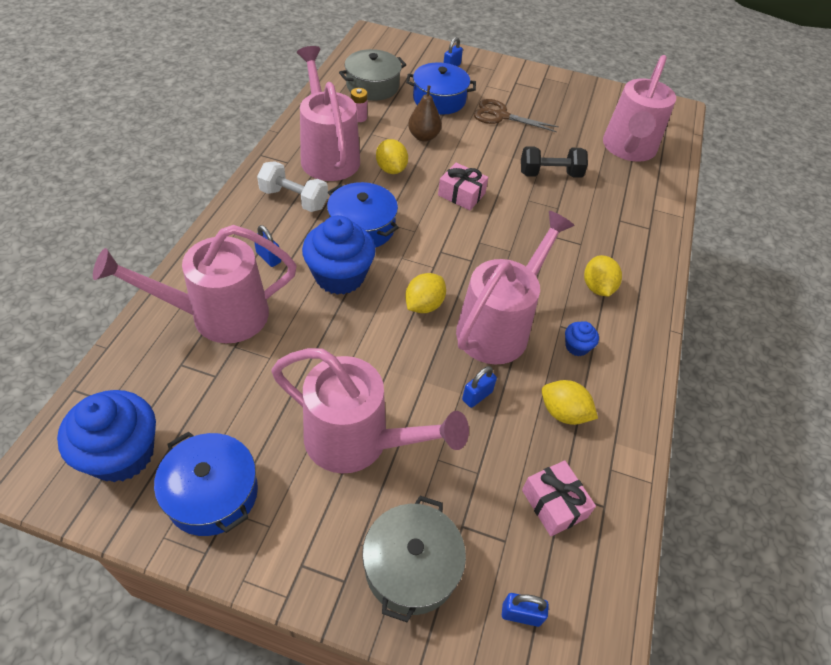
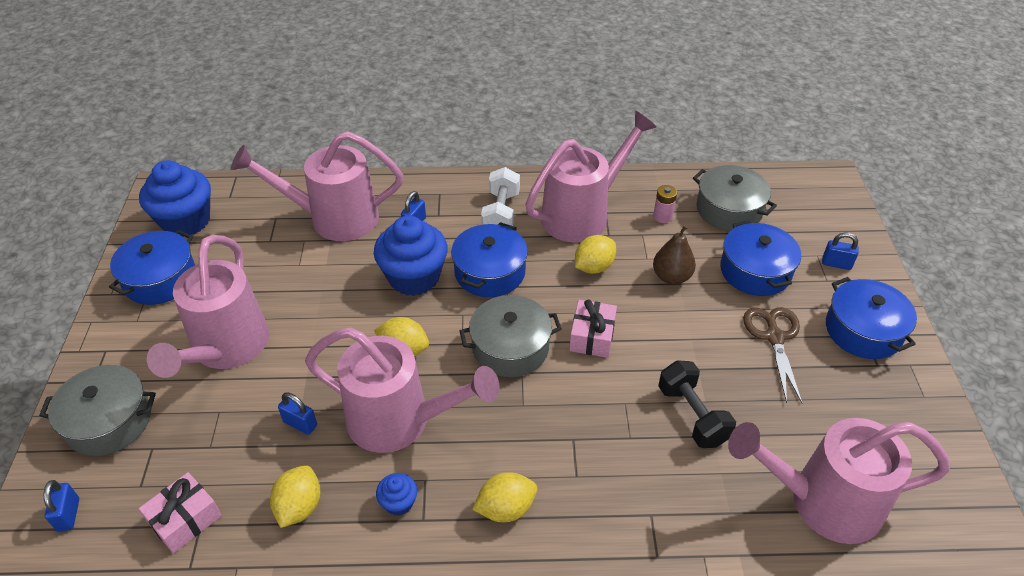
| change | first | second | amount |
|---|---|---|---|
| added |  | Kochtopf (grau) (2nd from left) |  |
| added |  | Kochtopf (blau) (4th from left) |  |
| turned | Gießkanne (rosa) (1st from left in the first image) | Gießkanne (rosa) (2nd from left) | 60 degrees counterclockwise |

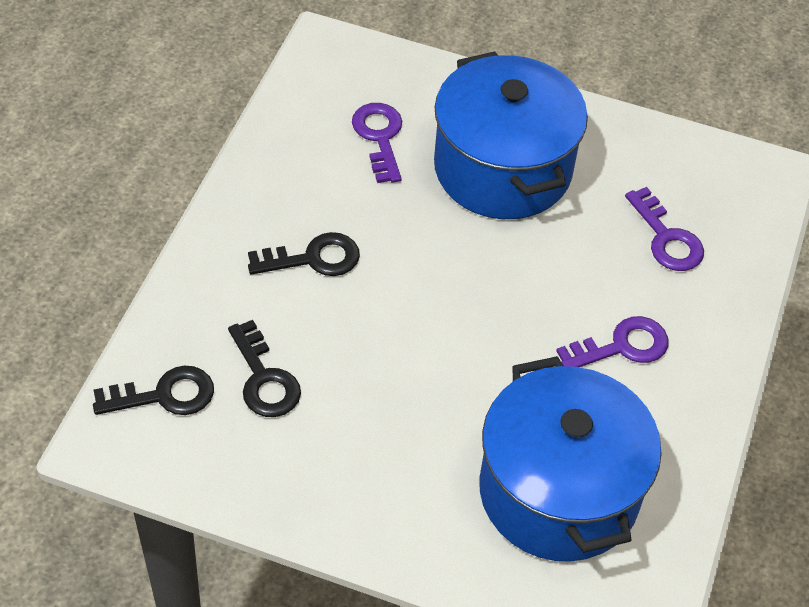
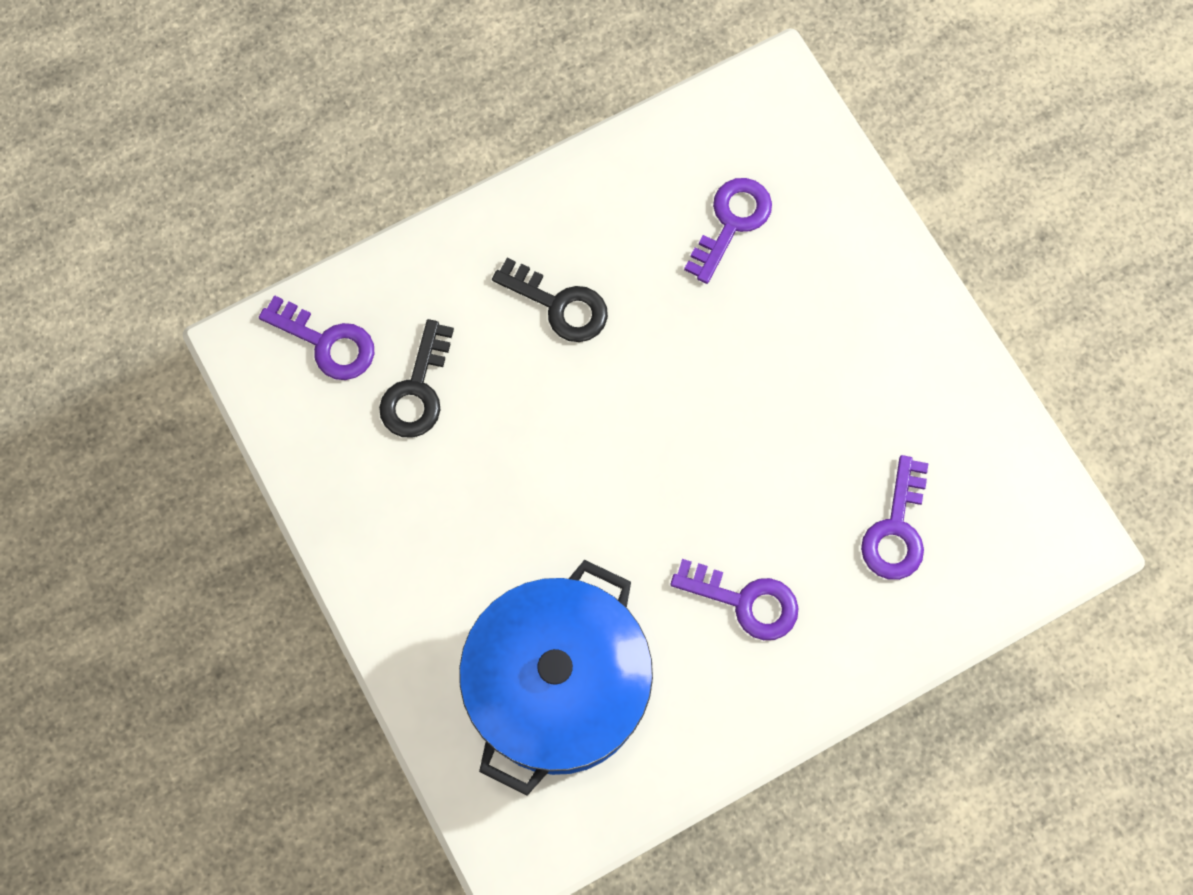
| change | first | second | amount |
|---|---|---|---|
| removed | Kochtopf (blau) (1st from left) |  |  |
| recoloured | Schlüssel (schwarz) (1st from left) | Schlüssel (lila) (1st from left) |  |

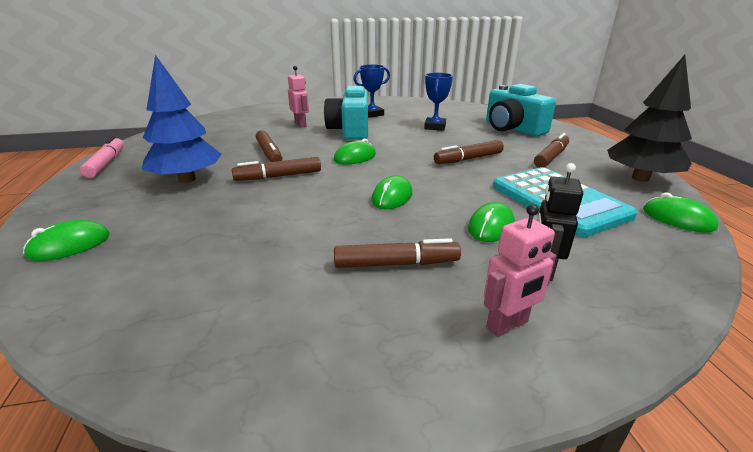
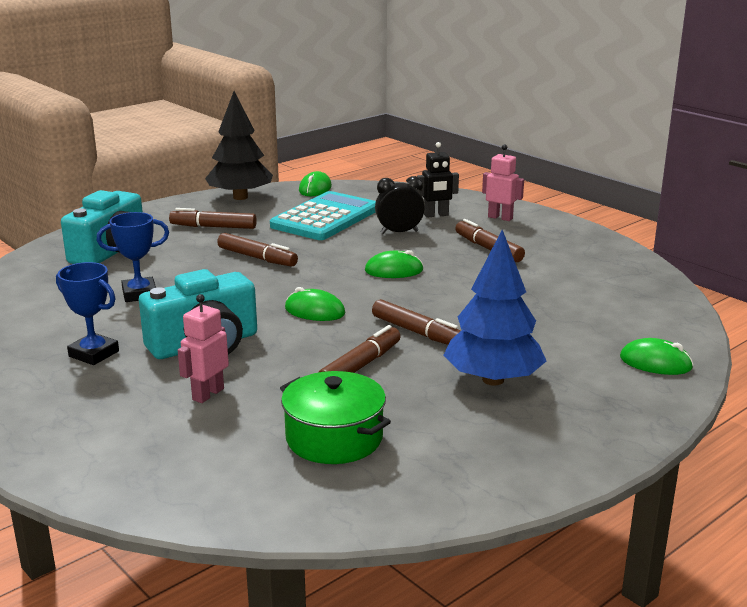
| change | first | second | amount |
|---|---|---|---|
| removed | Filzstift (rosa) |  |  |
| added |  | Kochtopf (grün) |  |
| replaced | Computermaus (grün) (4th from left) | Wecker (schwarz) |  |

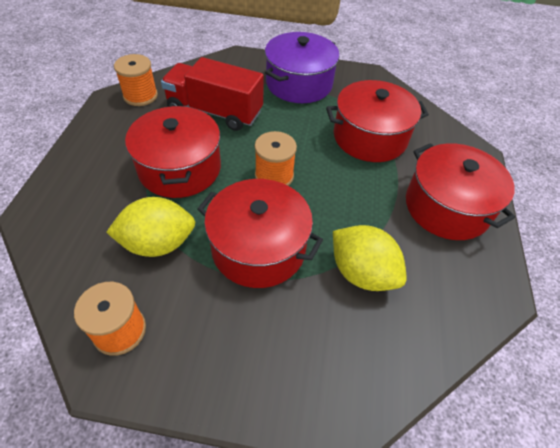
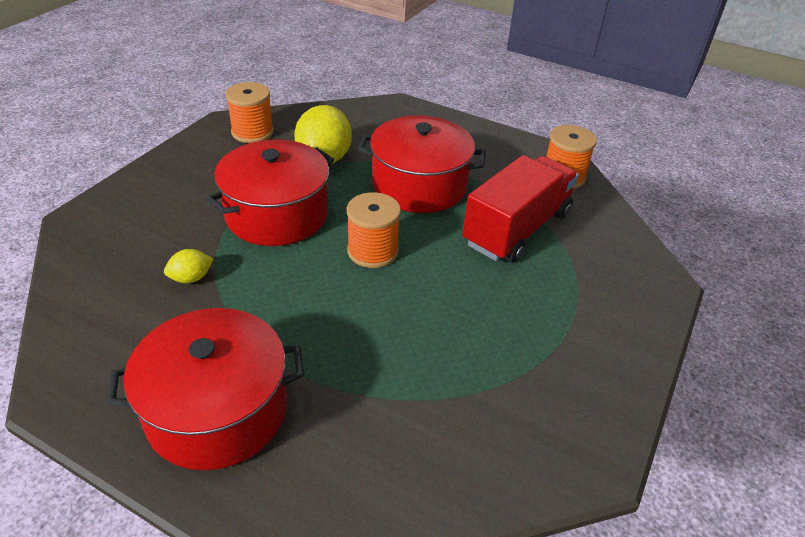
| change | first | second | amount |
|---|---|---|---|
| removed | Kochtopf (lila) |  |  |
| removed | Kochtopf (rot) (3rd from left) |  |  |
| resized | Zitrone (gelb) (2nd from left in the first image) | Zitrone (gelb) (1st from left) | x0.49 |

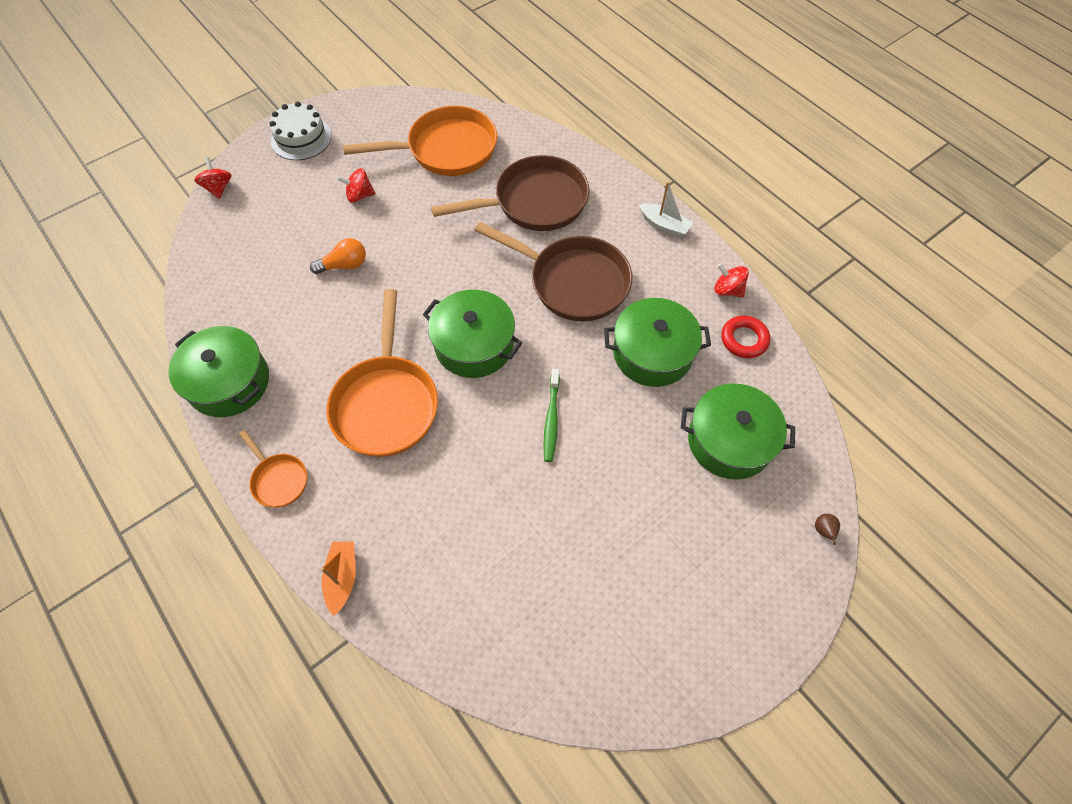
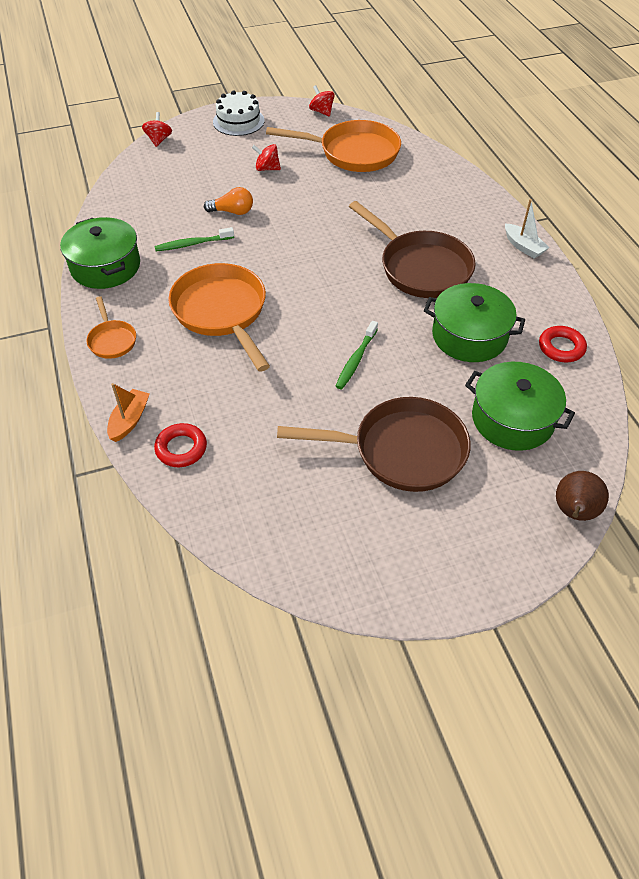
| change | first | second | amount |
|---|---|---|---|
| removed | Kochtopf (grün) (2nd from left) |  |  |
| added |  | Zahnbürste (grün) (1st from left) |  |
| added |  | Ring (rot) (1st from left) |  |
| moved | Pfanne (braun) (1st from left) |  |  |
| moved | Kreisel (rot) (3rd from left) |  |  |
| turned | Pfanne (orange) (2nd from left) |  | 135 degrees clockwise |
| resized | Birne (braun) |  | x2.10 |

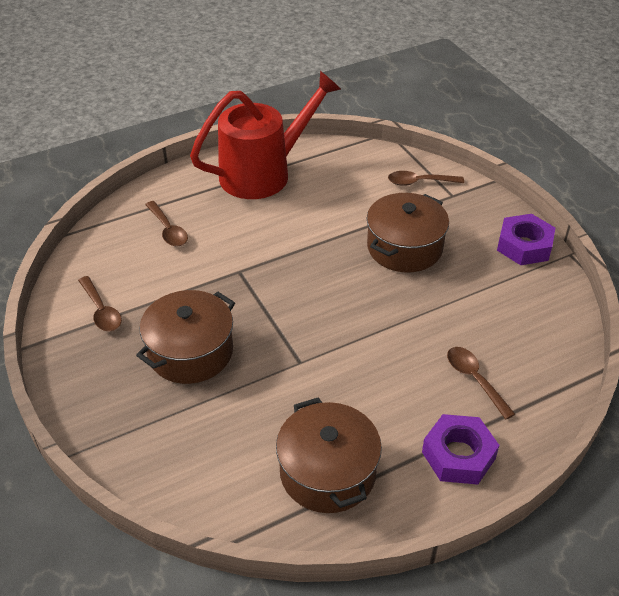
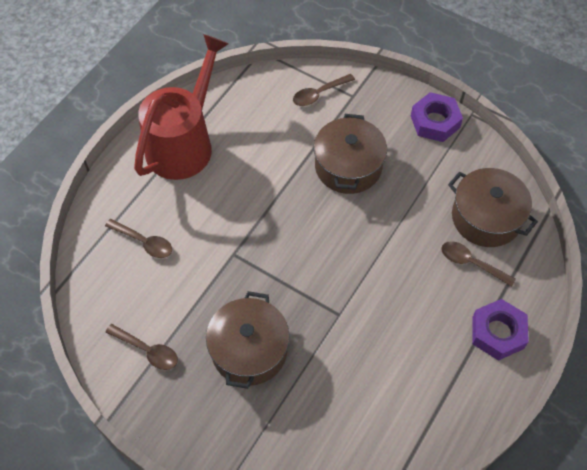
| change | first | second | amount |
|---|---|---|---|
| moved | Kochtopf (braun) (2nd from left in the first image) | Kochtopf (braun) (3rd from left) |  |

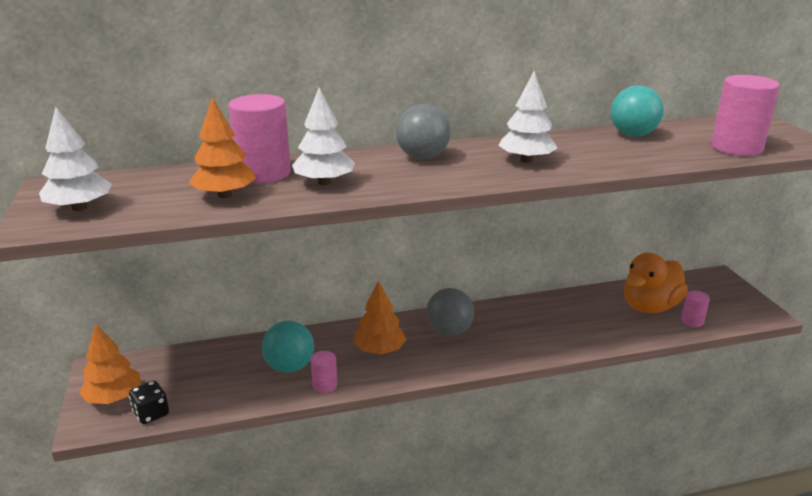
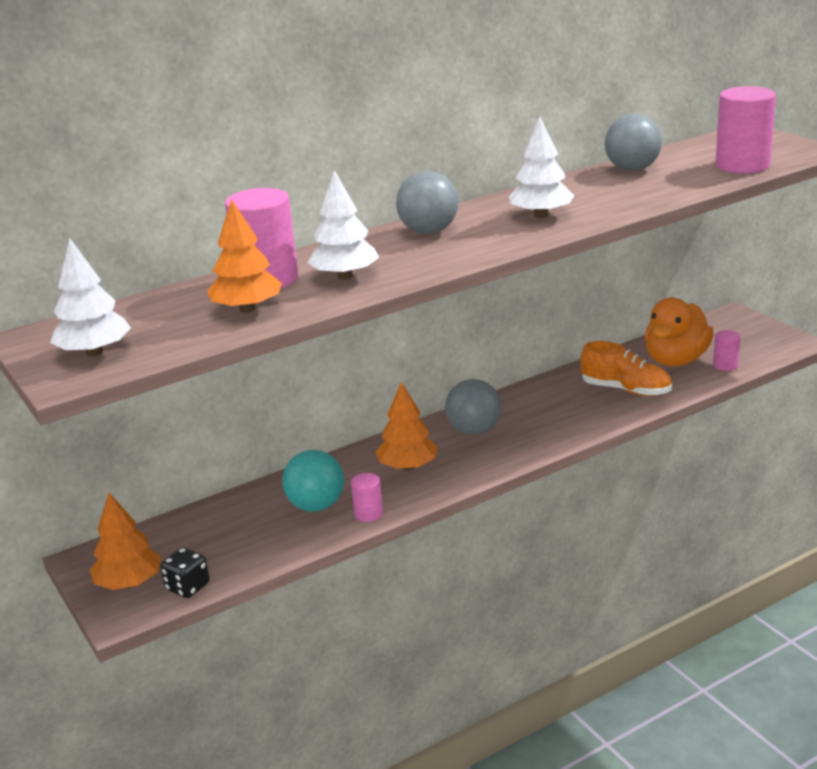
| change | first | second | amount |
|---|---|---|---|
| added |  | Schuh (orange) |  |
| recoloured | Ball (türkis) (2nd from left) | Ball (grau) (3rd from left) |  |

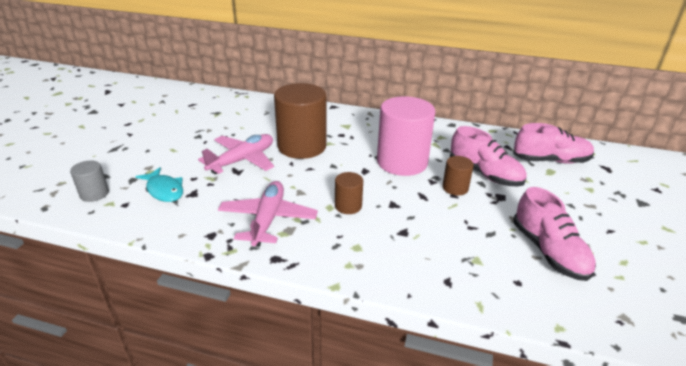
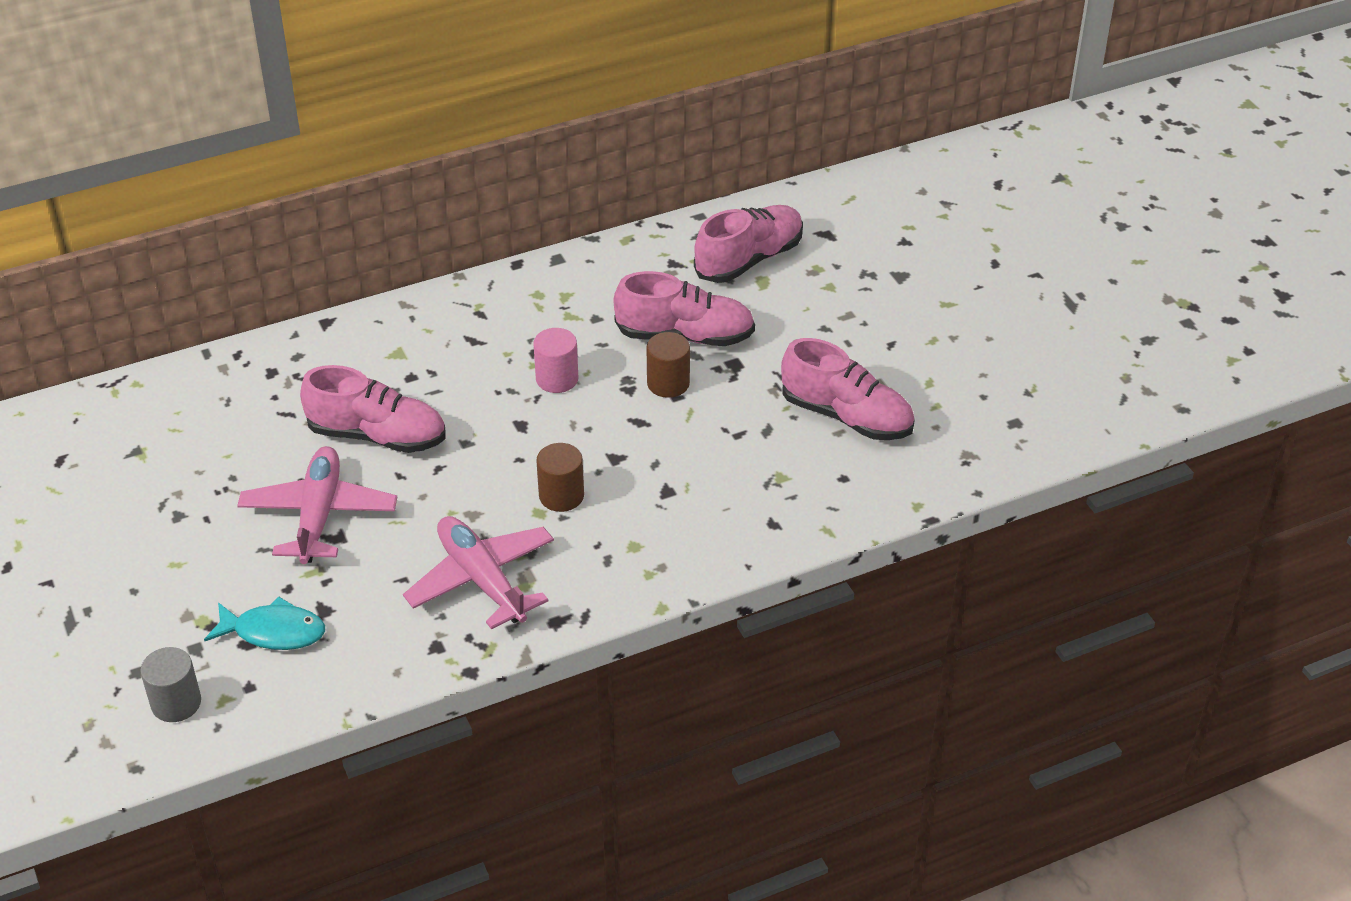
| change | first | second | amount |
|---|---|---|---|
| replaced | Vollzylinder (braun) (1st from left) | Schuh (rosa) (1st from left) |  |
| resized | Vollzylinder (rosa) |  | x0.47 |

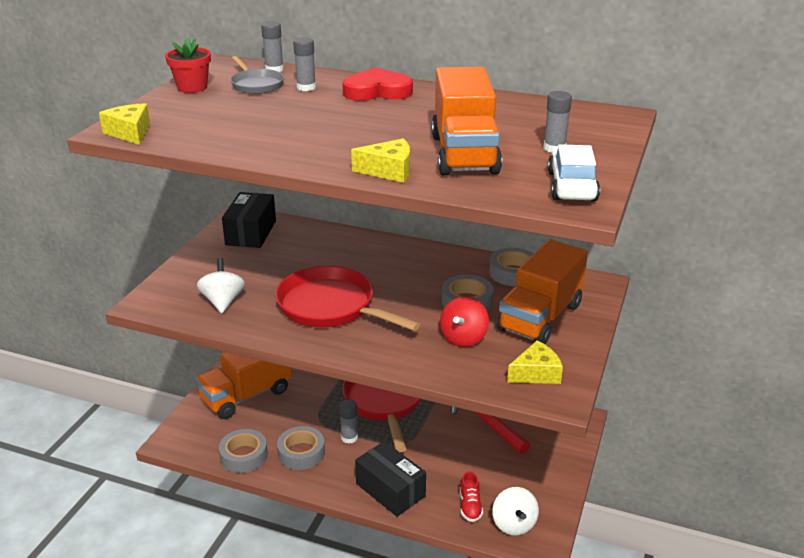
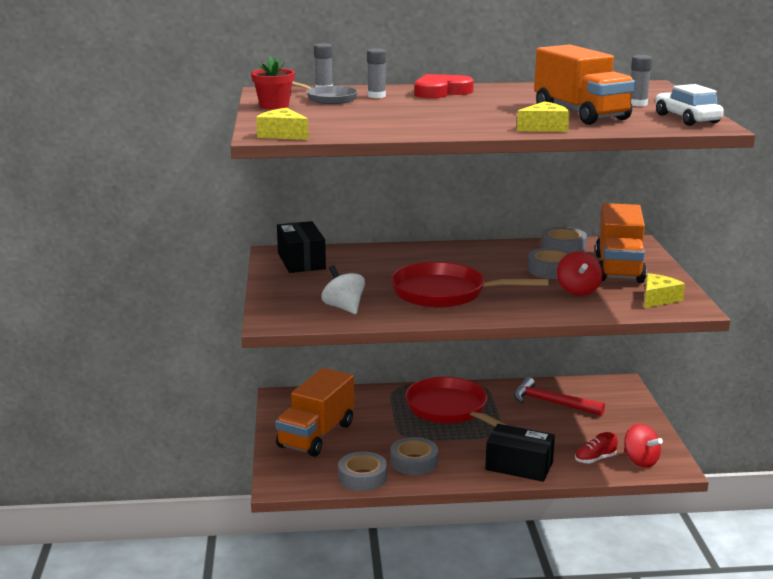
| change | first | second | amount |
|---|---|---|---|
| removed | Klebestift (grau) (3rd from left) |  |  |
| recoloured | Kreisel (weiß) (2nd from left) | Kreisel (rot) (2nd from left) |  |
| turned | Schuh (rot) |  | 90 degrees clockwise |

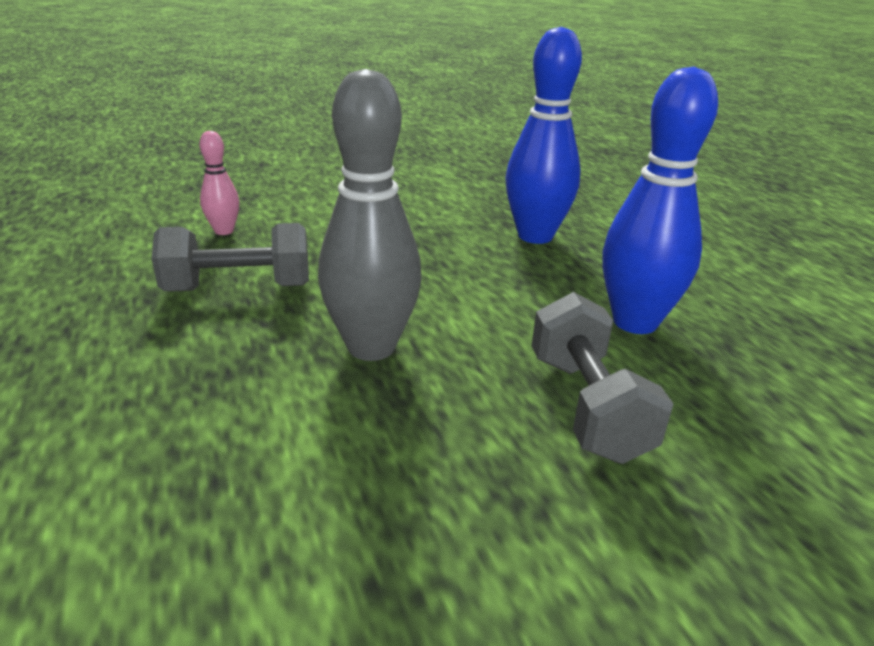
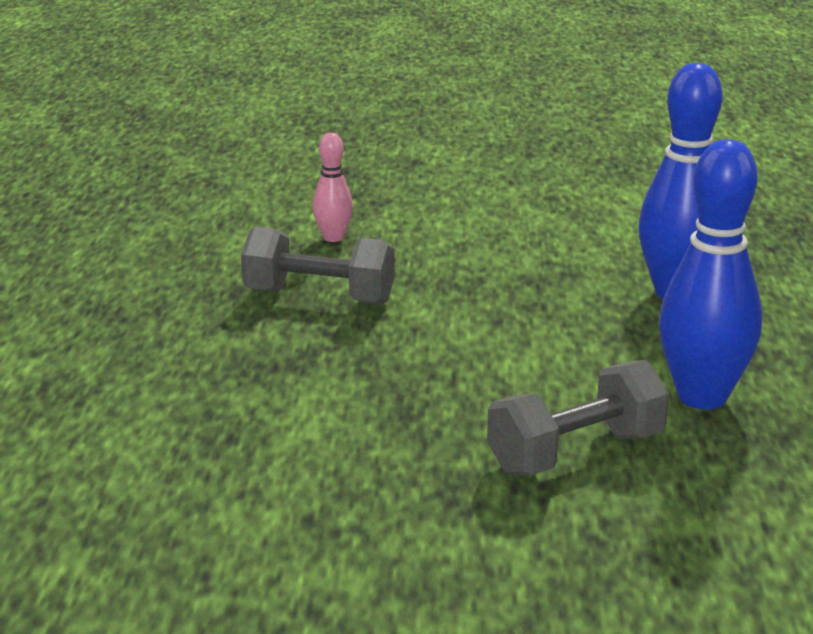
| change | first | second | amount |
|---|---|---|---|
| removed | Bowlingkegel (grau) |  |  |
| turned | Hantel (grau) (2nd from left) |  | 45 degrees clockwise |

